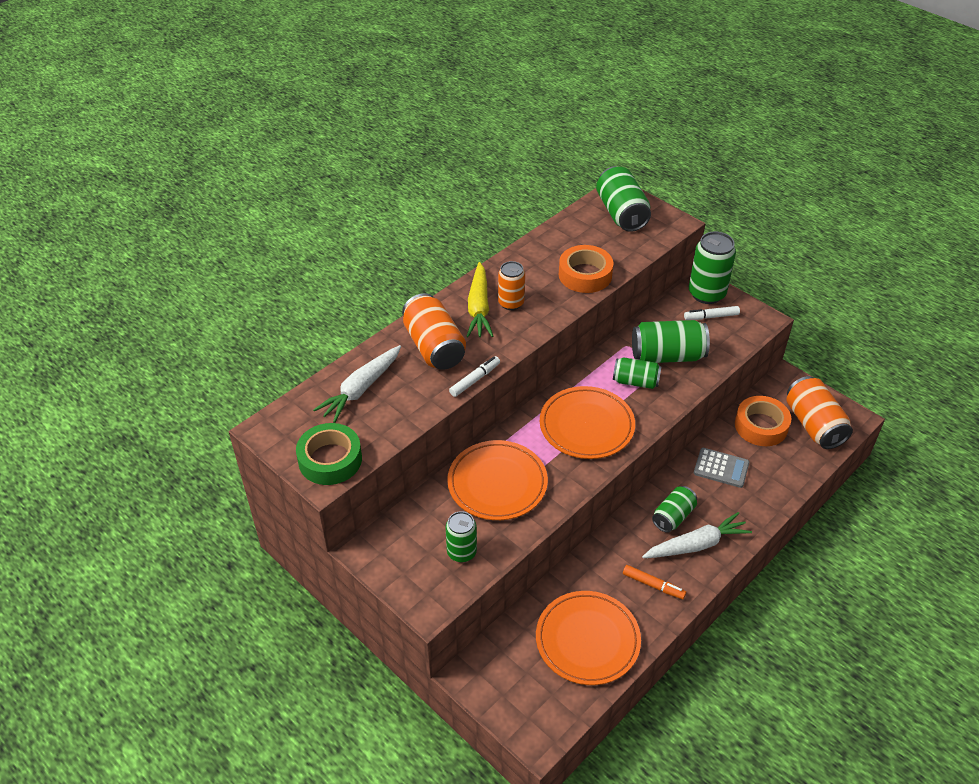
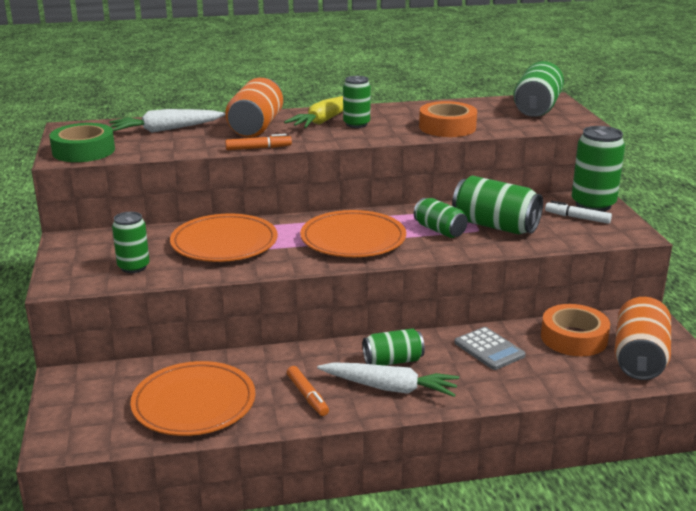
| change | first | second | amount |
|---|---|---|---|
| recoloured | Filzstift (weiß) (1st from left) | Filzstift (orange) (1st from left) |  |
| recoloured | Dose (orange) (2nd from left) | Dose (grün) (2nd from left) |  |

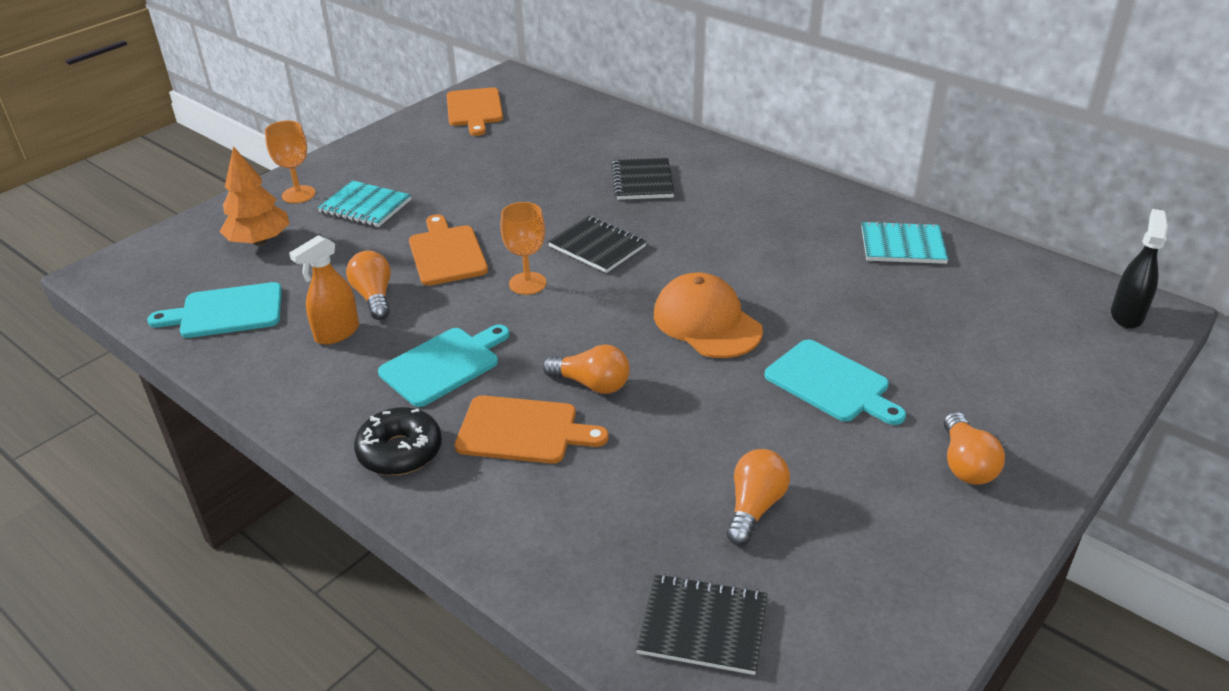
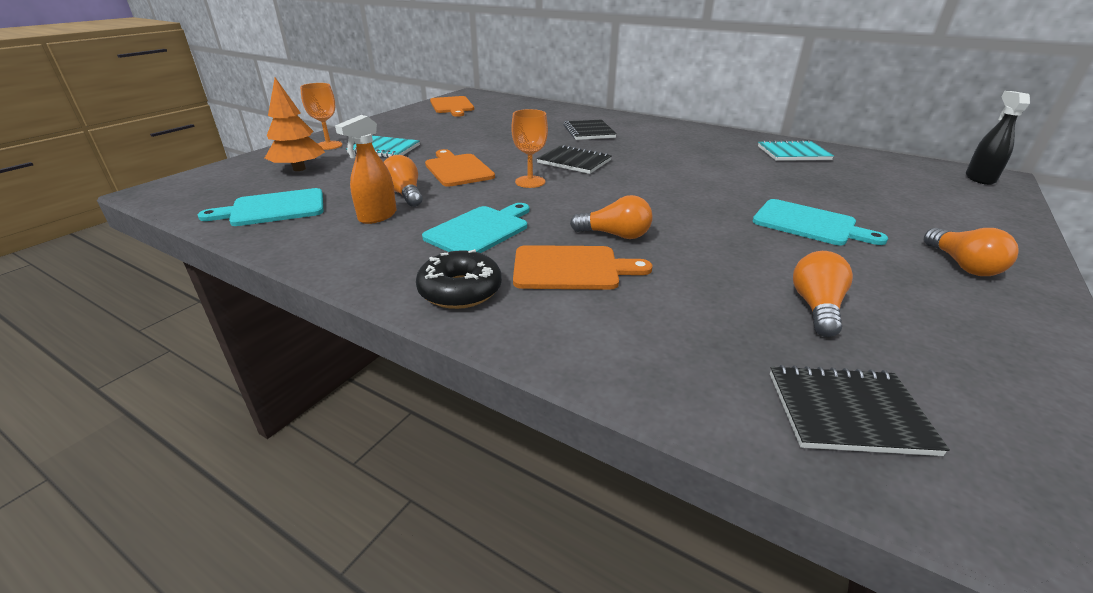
| change | first | second | amount |
|---|---|---|---|
| removed | Kappe (orange) |  |  |

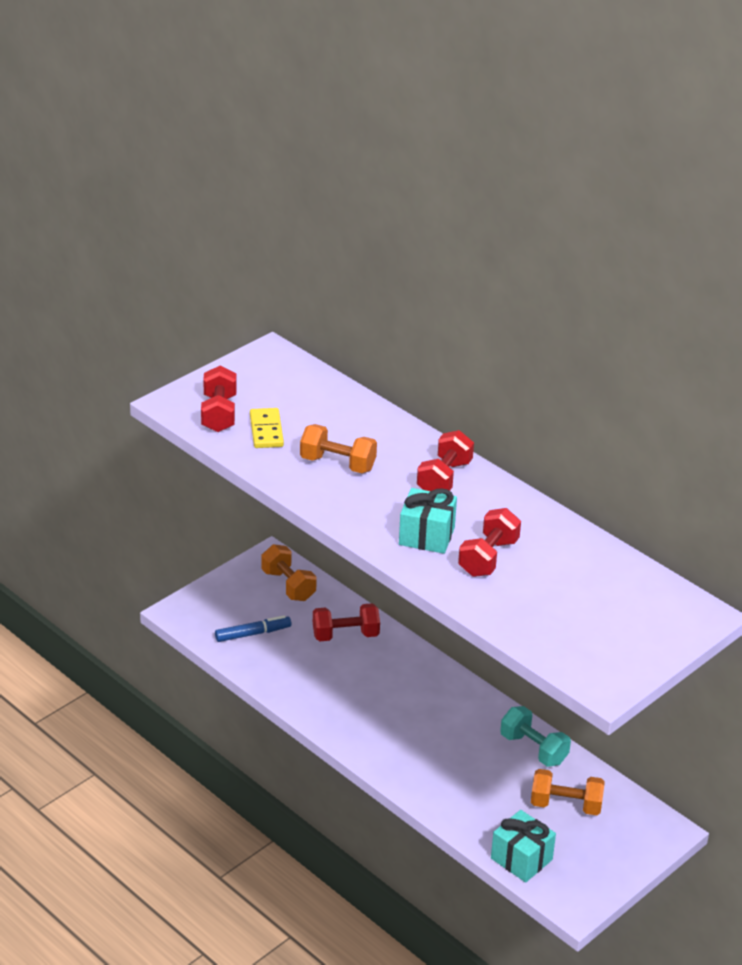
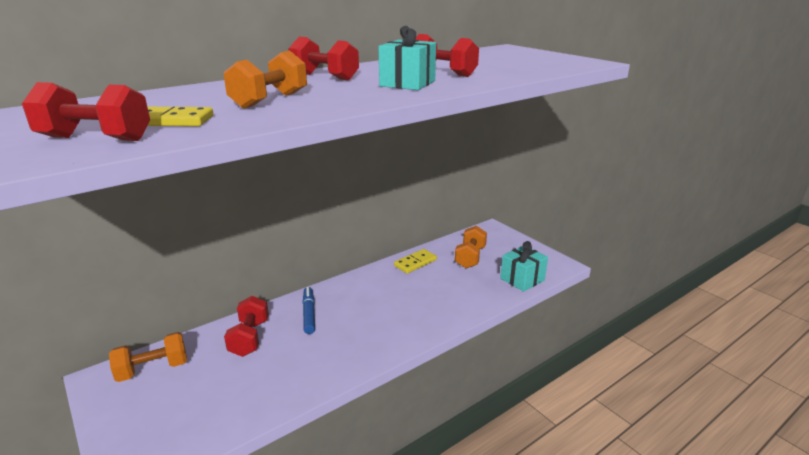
| change | first | second | amount |
|---|---|---|---|
| moved | Filzstift (blau) |  |  |
| replaced | Hantel (türkis) | Dominostein (gelb) (2nd from left) |  |

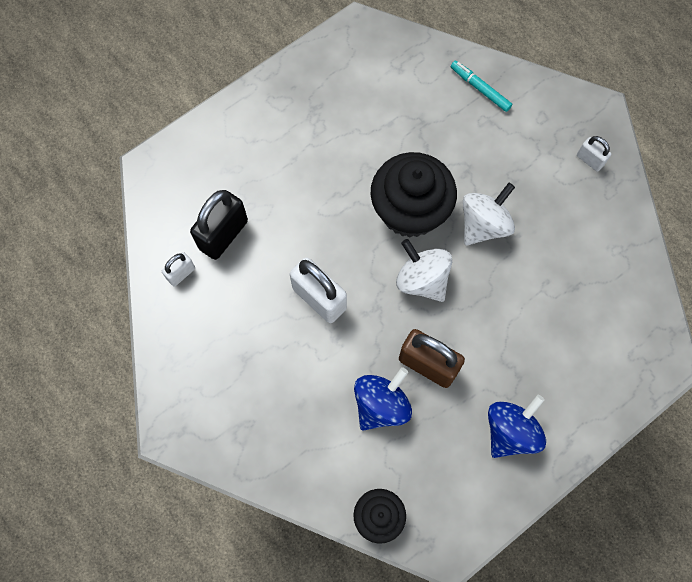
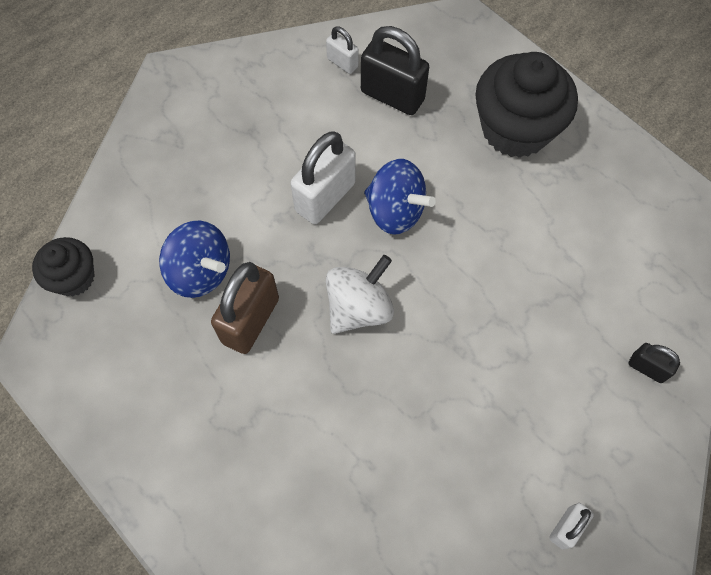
| change | first | second | amount |
|---|---|---|---|
| removed | Kreisel (weiß) (2nd from left) |  |  |
| moved | Muffin (schwarz) (2nd from left) |  |  |
| moved | Kreisel (blau) (2nd from left) |  |  |
| replaced | Filzstift (türkis) | Vorhängeschloss (schwarz) (2nd from left) |  |

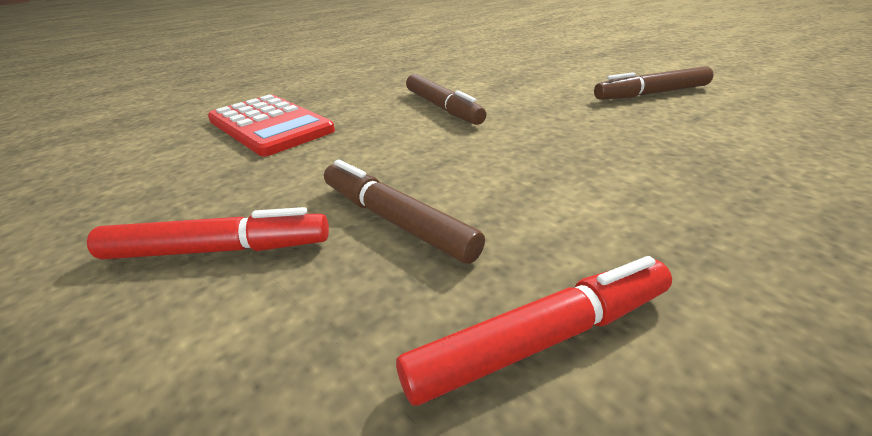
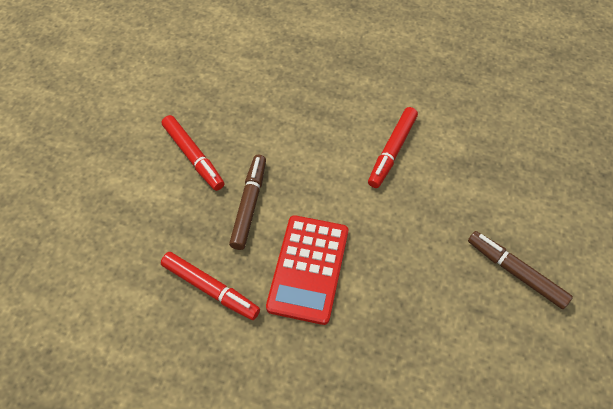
| change | first | second | amount |
|---|---|---|---|
| moved | Taschenrechner (rot) |  |  |
| recoloured | Filzstift (braun) (2nd from left) | Filzstift (rot) (3rd from left) |  |

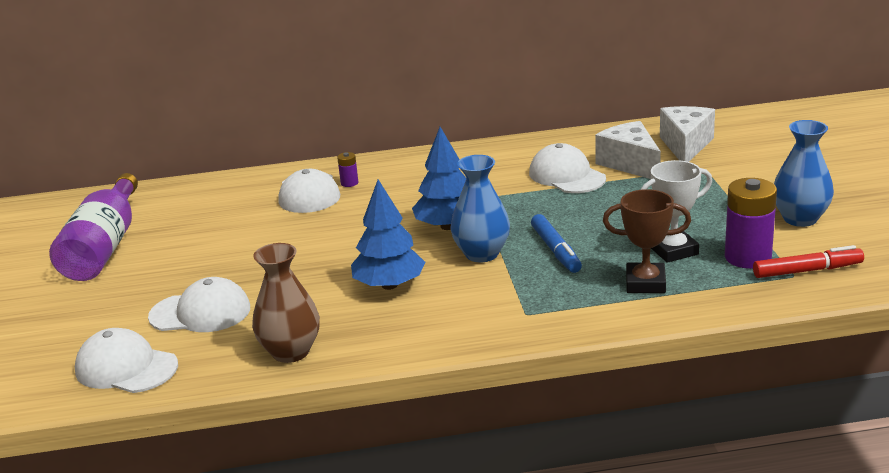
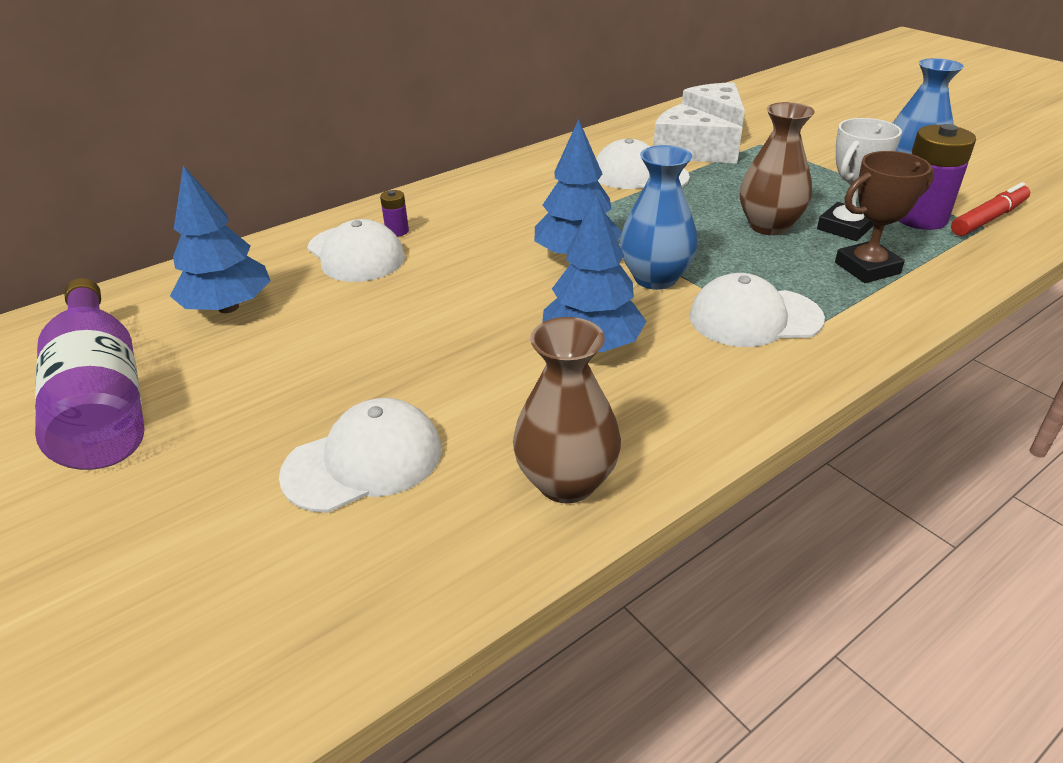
| change | first | second | amount |
|---|---|---|---|
| removed | Filzstift (blau) |  |  |
| added |  | Baum (blau) (1st from left) |  |
| added |  | Vase (braun) (2nd from left) |  |
| moved | Kappe (weiß) (1st from left in the first image) | Kappe (weiß) (4th from left) |  |

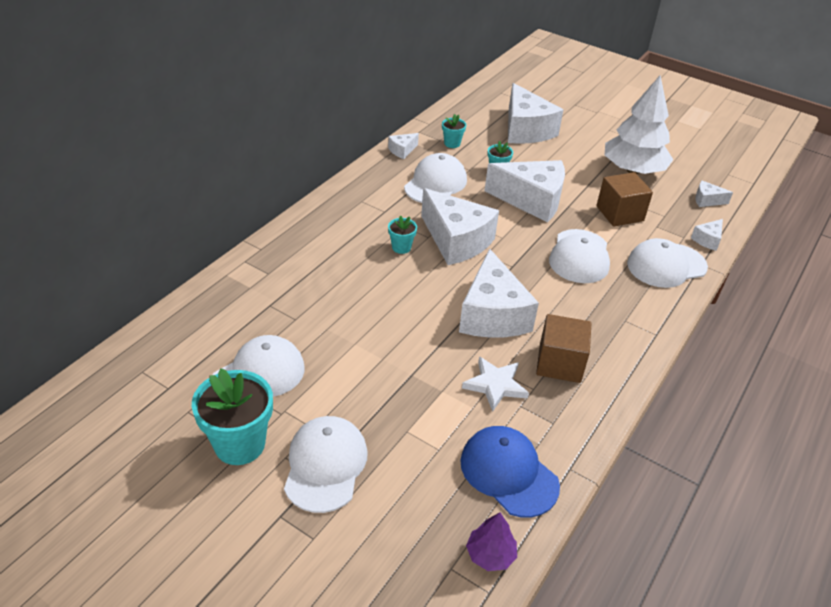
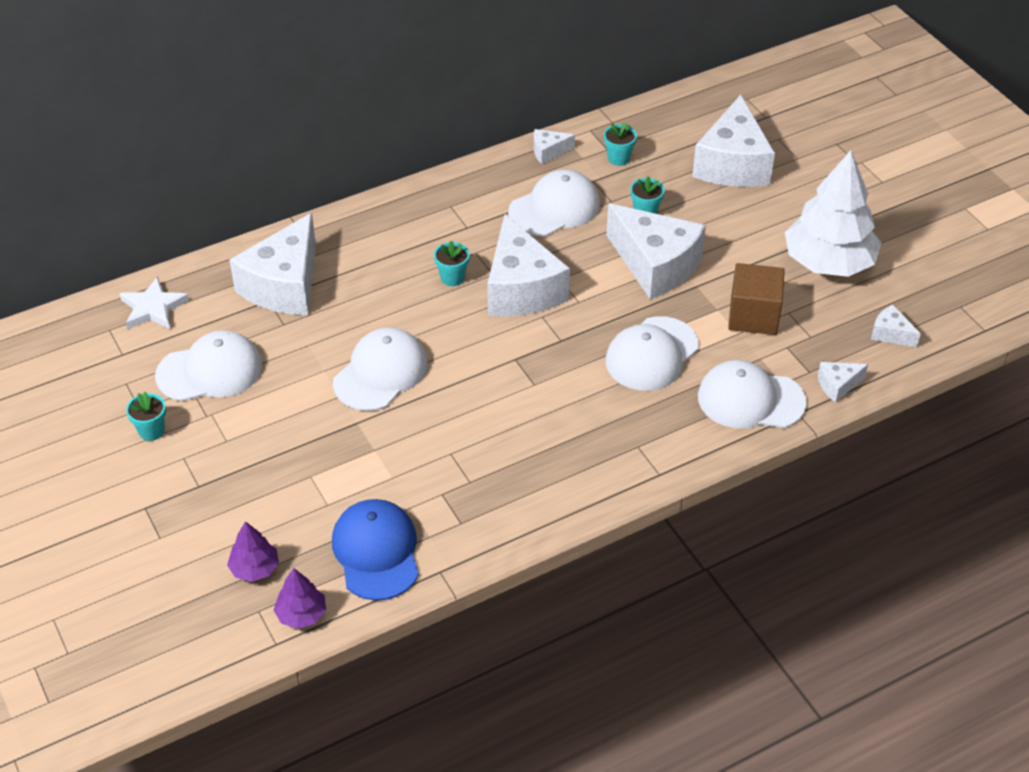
| change | first | second | amount |
|---|---|---|---|
| removed | Kubus (braun) (1st from left) |  |  |
| added |  | Baum (lila) (1st from left) |  |
| moved | Kappe (weiß) (2nd from left) |  |  |
| moved | Käse (weiß) (3rd from left in the first image) | Käse (weiß) (1st from left) |  |
| moved | Stern (weiß) |  |  |
| resized | Blumentopf (türkis) (1st from left) |  | x0.50 |

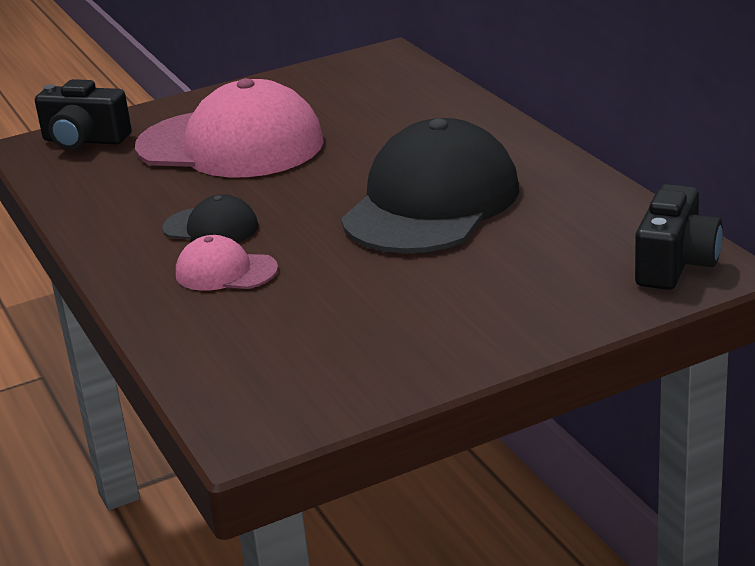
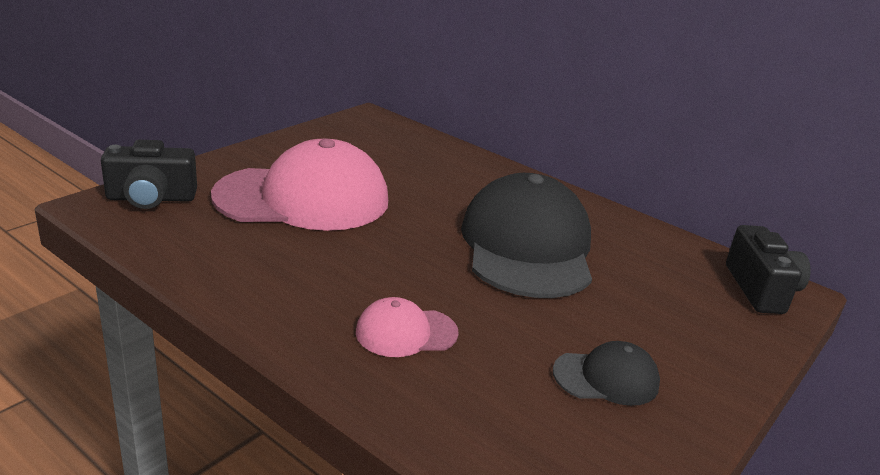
| change | first | second | amount |
|---|---|---|---|
| moved | Kappe (schwarz) (1st from left in the first image) | Kappe (schwarz) (2nd from left) |  |

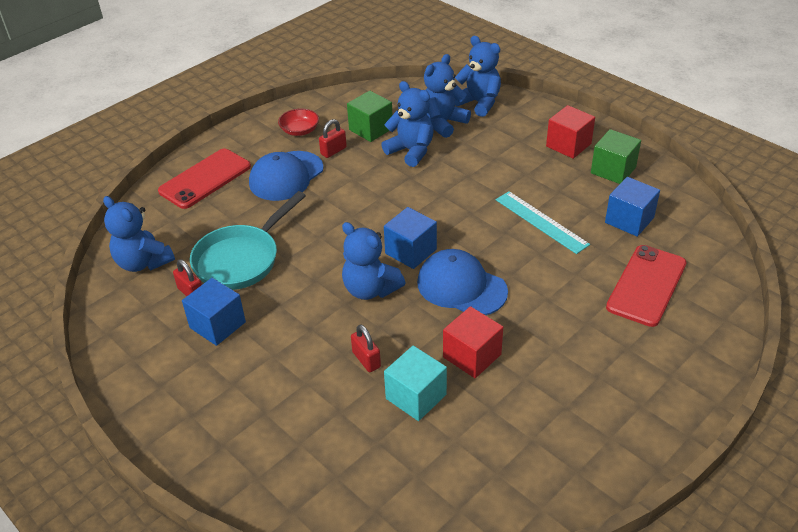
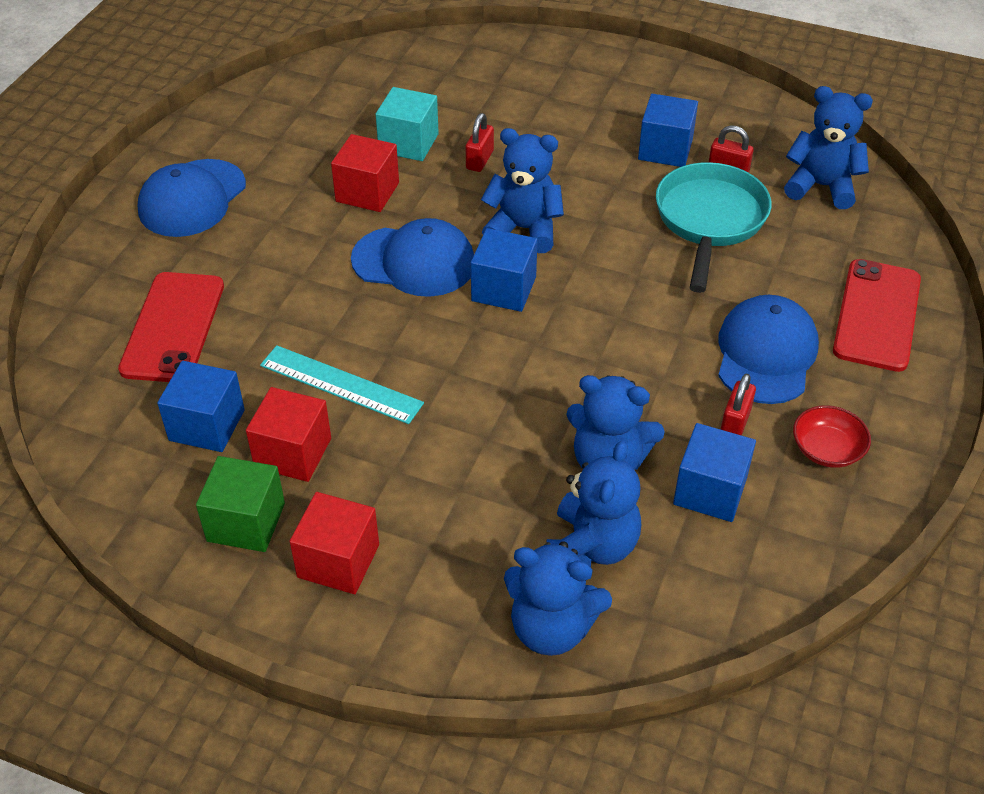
| change | first | second | amount |
|---|---|---|---|
| added |  | Kappe (blau) (1st from left) |  |
| added |  | Kubus (rot) (1st from left) |  |
| recoloured | Kubus (grün) (1st from left) | Kubus (blau) (4th from left) |  |
| turned | Vorhängeschloss (rot) (3rd from left in the first image) | Vorhängeschloss (rot) (1st from left) | 75 degrees clockwise |

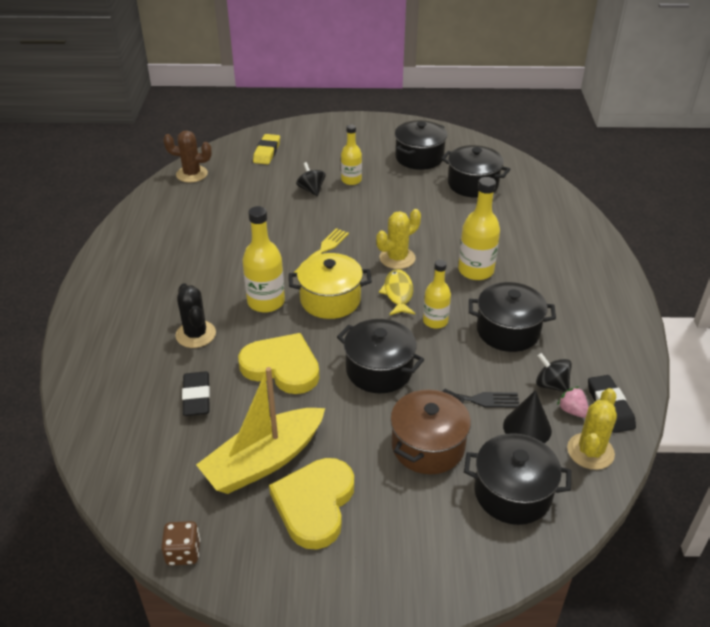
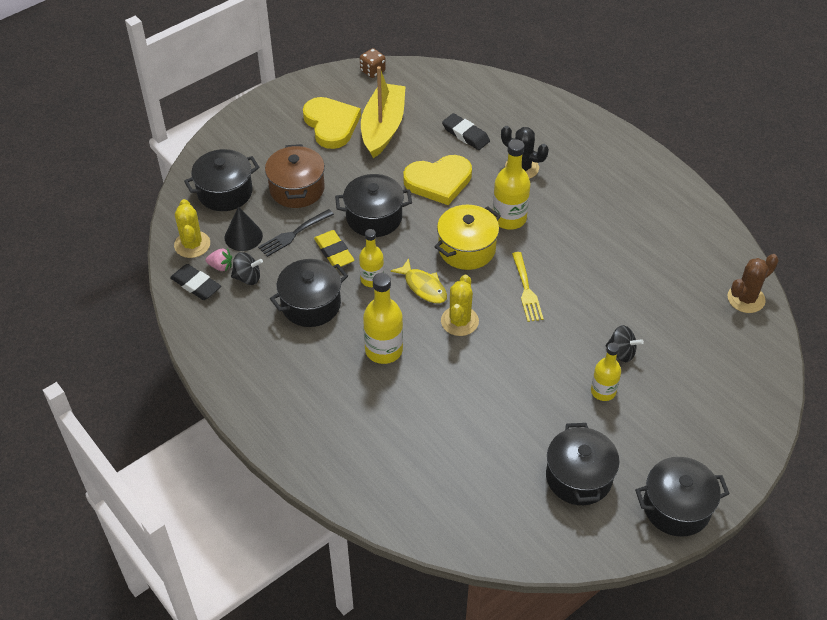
| change | first | second | amount |
|---|---|---|---|
| moved | Radiergummi (gelb) |  |  |
| moved | Kochtopf (schwarz) (3rd from left in the first image) | Kochtopf (schwarz) (5th from left) |  |

